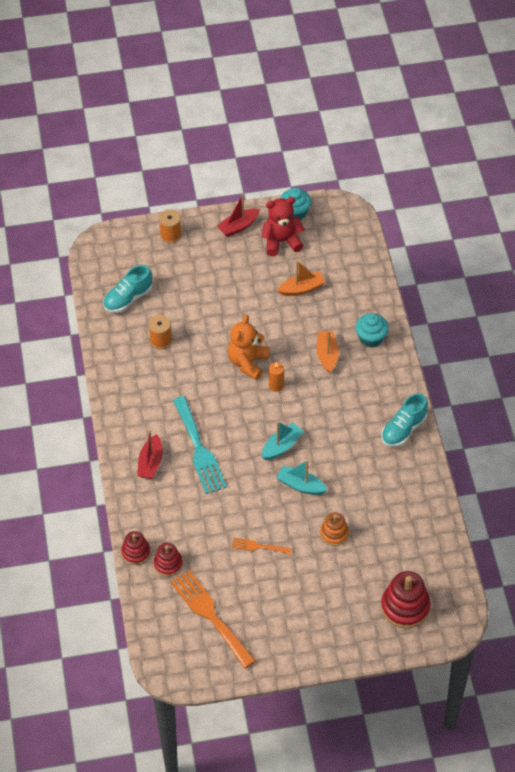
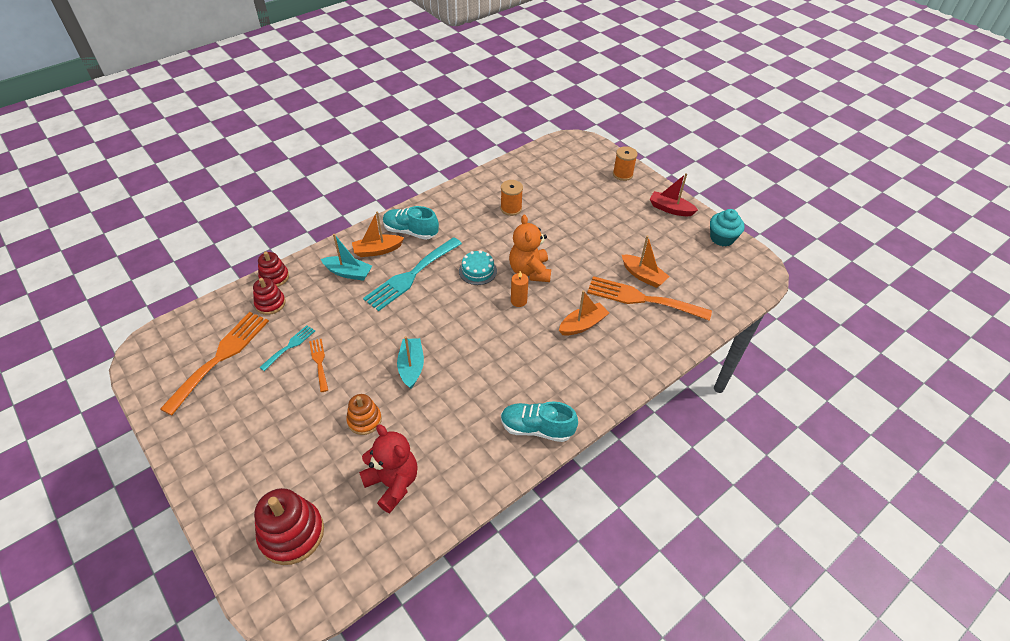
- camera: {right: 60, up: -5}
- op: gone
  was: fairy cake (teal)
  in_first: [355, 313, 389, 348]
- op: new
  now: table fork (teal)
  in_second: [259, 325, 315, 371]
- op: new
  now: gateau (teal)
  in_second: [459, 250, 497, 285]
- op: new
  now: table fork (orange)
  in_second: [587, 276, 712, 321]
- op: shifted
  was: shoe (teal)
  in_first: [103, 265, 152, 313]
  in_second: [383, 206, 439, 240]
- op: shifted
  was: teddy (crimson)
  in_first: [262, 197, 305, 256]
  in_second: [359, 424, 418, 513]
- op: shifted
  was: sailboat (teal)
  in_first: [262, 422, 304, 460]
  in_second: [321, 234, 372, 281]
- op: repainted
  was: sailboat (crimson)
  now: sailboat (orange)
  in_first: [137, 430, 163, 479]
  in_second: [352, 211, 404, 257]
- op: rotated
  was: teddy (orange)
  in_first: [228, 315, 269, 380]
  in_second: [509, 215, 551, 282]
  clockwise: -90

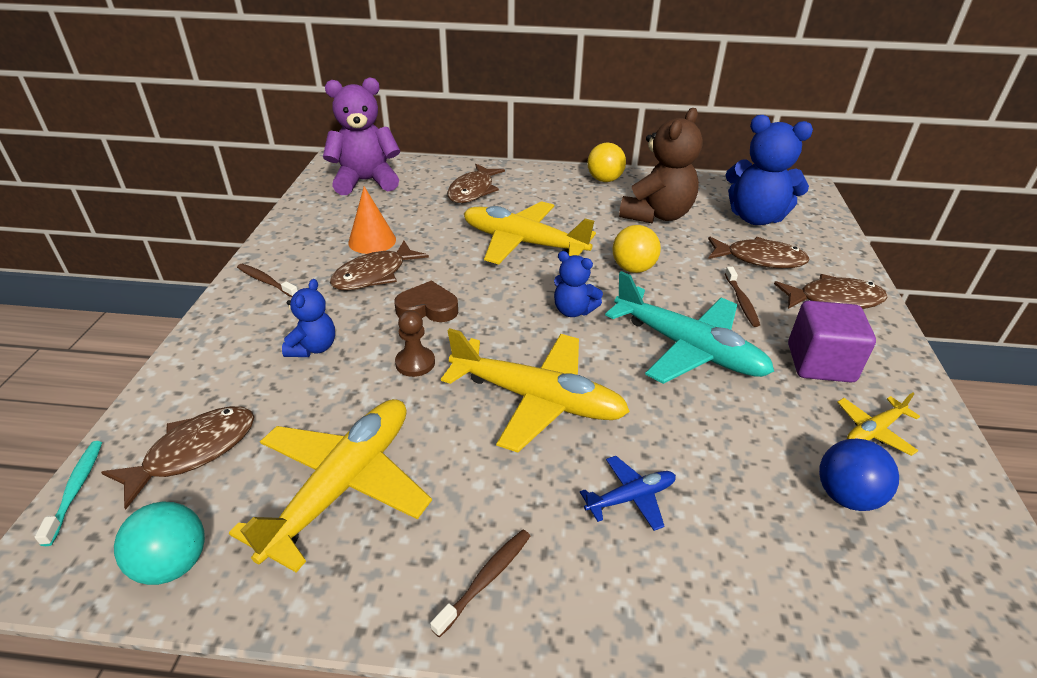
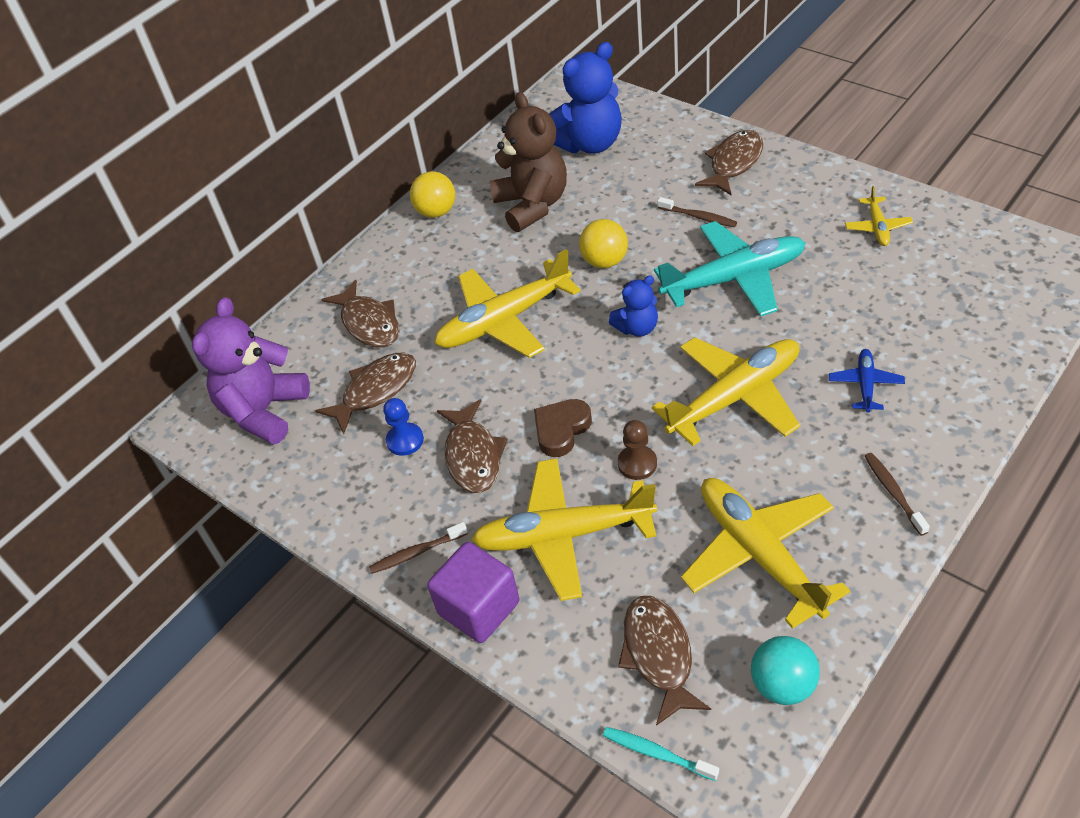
- camera: {right: -50, up: 10}
- op: gone
  was: sphere (blue)
  in_first: [819, 438, 899, 511]
- op: shifted
  was: toy fish (russet)
  in_first: [708, 237, 809, 268]
  in_second: [315, 353, 416, 434]
- op: shifted
  was: block (royal purple)
  in_first: [788, 301, 876, 383]
  in_second: [427, 542, 520, 643]
- op: swapped
  was: teddy (blue)
  now: plane (yellow)
  in_first: [282, 279, 335, 357]
  in_second: [471, 458, 657, 601]
- op: swapped
  was: cone shape (orange)
  now: chess pawn (blue)
  in_first: [348, 186, 396, 254]
  in_second: [383, 398, 424, 456]

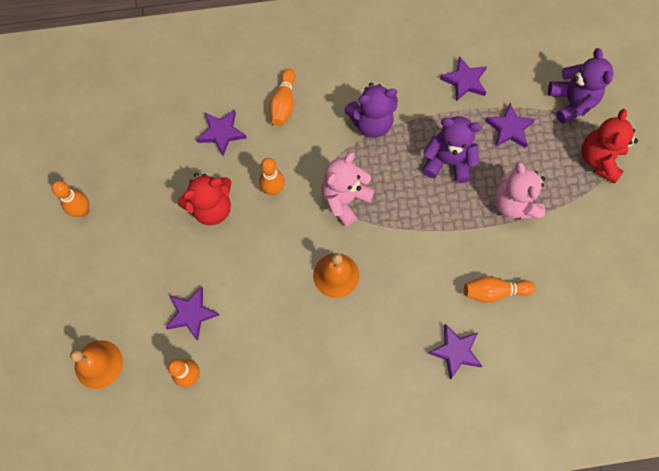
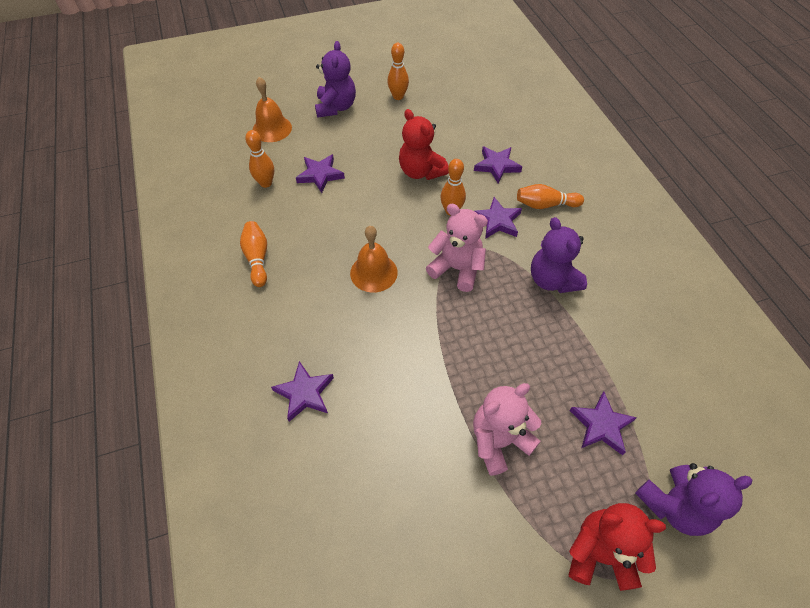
- camera: {right: 80, up: -15}
- op: shifted
  was: teddy (royal purple)
  in_first: [423, 116, 482, 183]
  in_second: [315, 41, 356, 118]
- op: shifted
  was: star (royal purple)
  in_first: [440, 56, 487, 102]
  in_second: [475, 197, 522, 239]
- op: shifted
  was: skittle (orange)
  in_first: [464, 276, 535, 303]
  in_second: [240, 221, 267, 287]

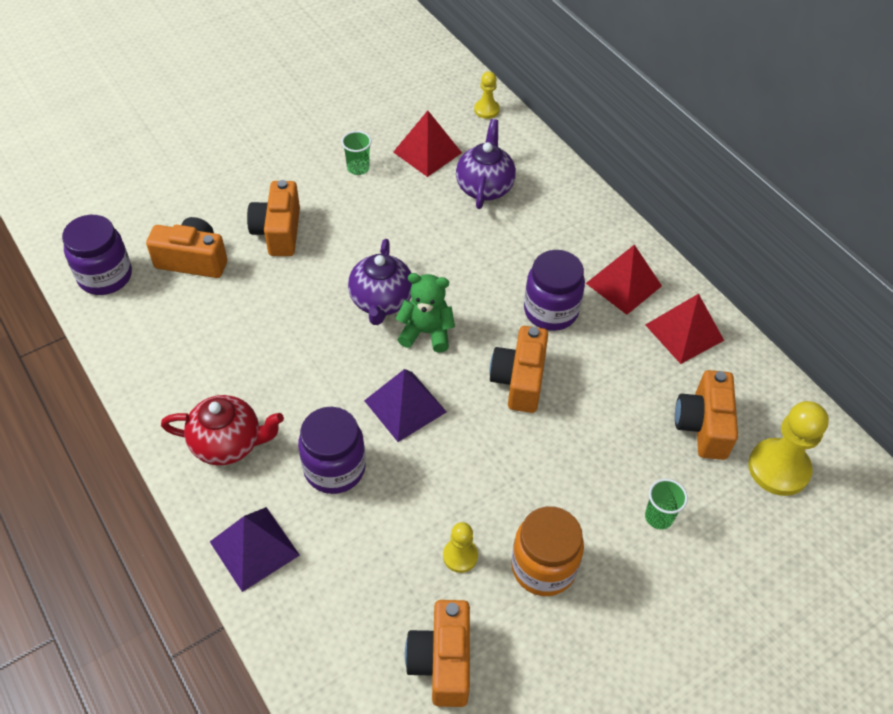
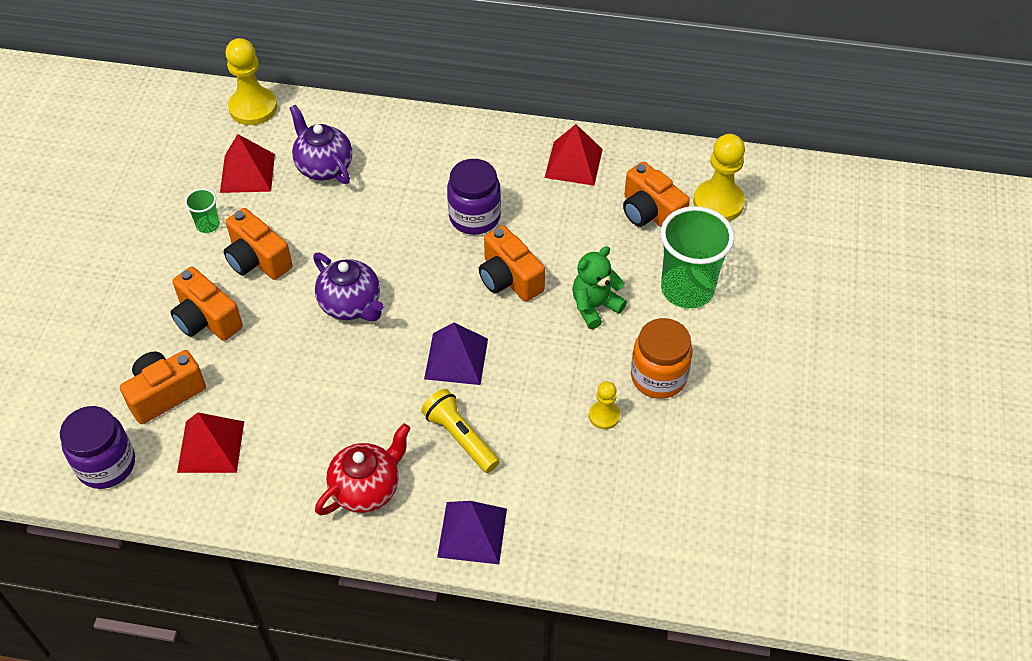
- camera: {right: -45, up: 0}
- op: shifted
  was: teddy (emerald)
  in_first: [396, 273, 455, 353]
  in_second: [572, 246, 627, 329]
- op: shifted
  was: compact camera (orange)
  in_first: [405, 600, 470, 707]
  in_second: [224, 208, 293, 280]
- op: shifted
  was: pyramid shape (crimson)
  in_first: [586, 245, 662, 315]
  in_second: [177, 413, 244, 473]
- op: swapped
  was: jam jar (royal purple)
  now: flashlight (yellow)
  in_first: [298, 407, 366, 494]
  in_second: [421, 389, 500, 473]
- op: scaled
  was: chess pawn (yellow)
  in_first: [474, 71, 500, 119]
  in_second: [225, 38, 277, 125]
  ratio: 1.84
- op: scaled
  was: cup (emerald)
  in_first: [645, 479, 688, 529]
  in_second: [660, 206, 734, 309]
  ratio: 2.19

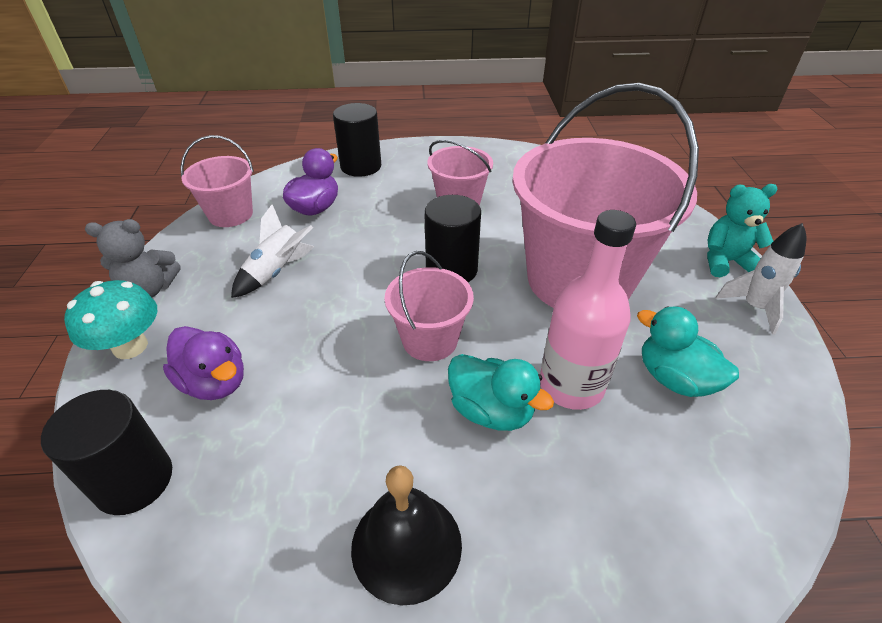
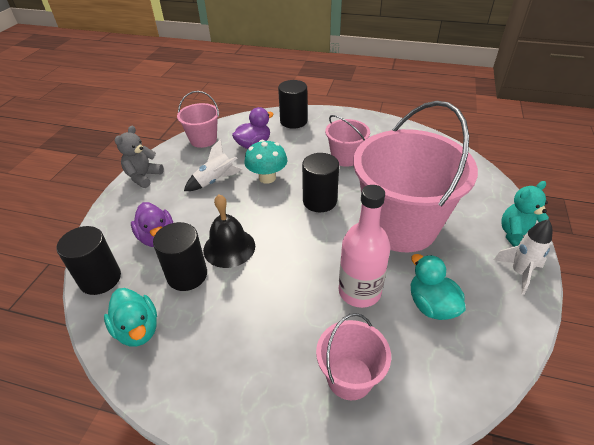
- camera: {right: 20, up: 0}
- op: new
  now: cylinder shape (black)
  in_second: [153, 222, 207, 291]
- op: shifted
  was: toadstool (teal)
  in_first: [64, 280, 157, 359]
  in_second: [244, 140, 287, 184]
- op: shifted
  was: hand bell (black)
  in_first: [351, 465, 462, 605]
  in_second: [203, 194, 255, 268]
- op: shifted
  was: pail (rosy)
  in_first: [385, 251, 474, 361]
  in_second: [316, 313, 391, 400]
- op: shifted
  was: toy duck (teal)
  in_first: [448, 354, 554, 431]
  in_second: [104, 288, 157, 346]
- op: rotated
  was: teddy (ash-grey)
  in_first: [85, 219, 181, 297]
  in_second: [115, 126, 164, 188]
  clockwise: 105
- op: rotated
  was: teddy (teal)
  in_first: [707, 184, 778, 277]
  in_second: [501, 181, 549, 247]
  clockwise: -45

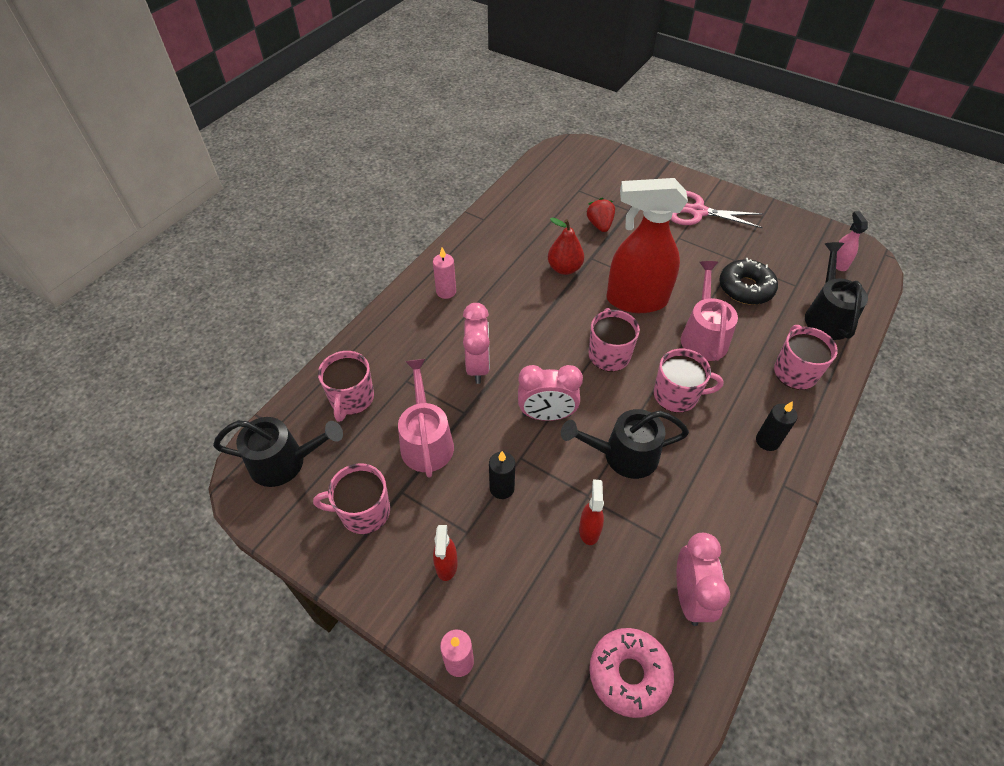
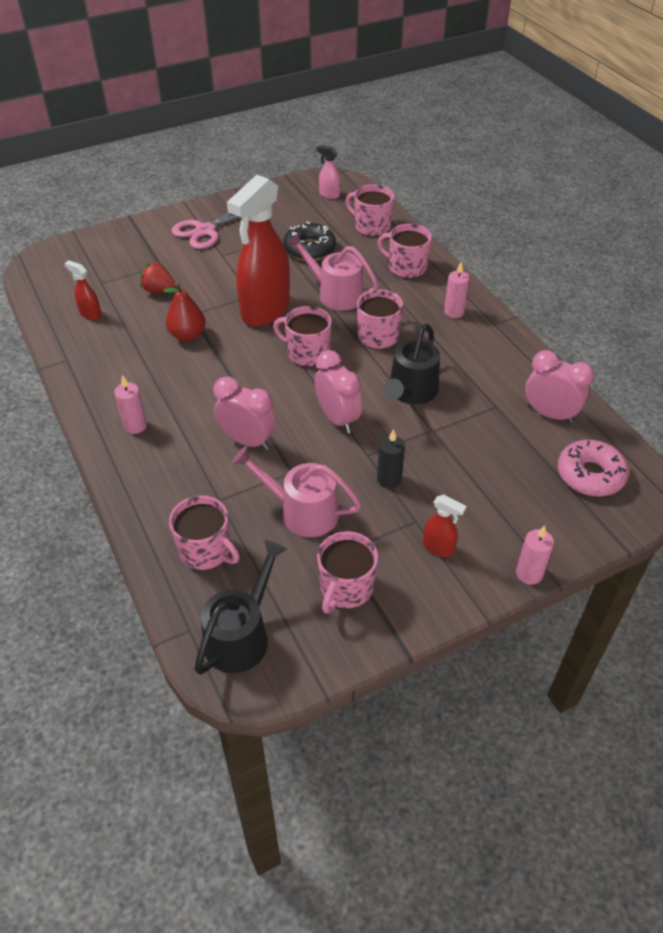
- camera: {right: -60, up: -5}
- op: shifted
  was: spray bottle (crimson)
  in_first: [579, 479, 604, 545]
  in_second: [64, 260, 102, 320]
- op: swapped
  was: sprinkling can (black)
  now: tea mug (rosy)
  in_first: [805, 242, 868, 340]
  in_second: [346, 184, 394, 237]
- op: repainted
  was: wax candle (black)
  now: wax candle (rosy)
  in_first: [756, 401, 798, 451]
  in_second: [444, 262, 470, 318]
- op: rotated
  was: alarm clock (rosy)
  in_first: [518, 365, 583, 421]
  in_second: [314, 350, 362, 433]
  clockwise: -60

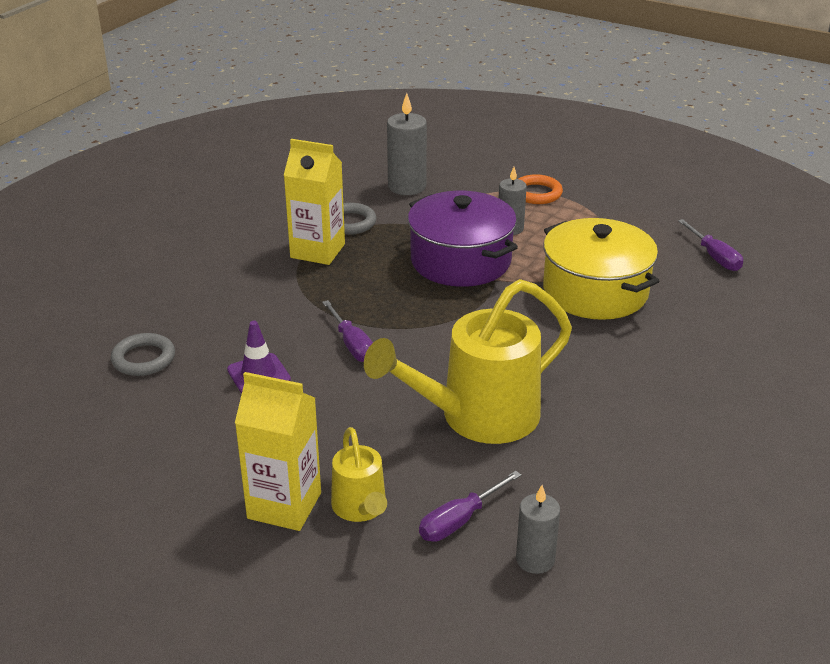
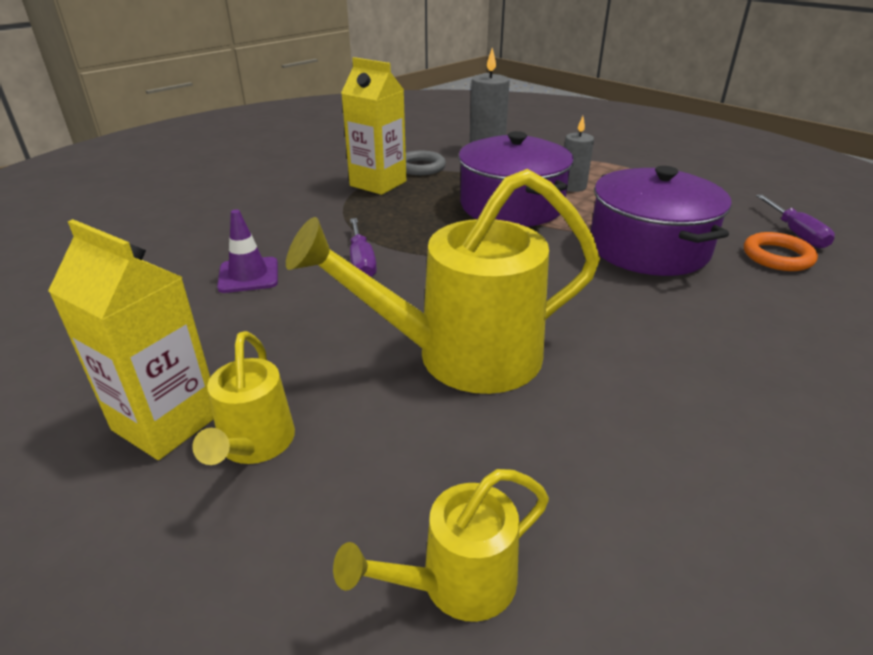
- camera: {right: 15, up: 0}
- op: gone
  was: torus (ash-grey)
  in_first: [111, 333, 175, 376]
- op: gone
  was: screwdriver (royal purple)
  in_first: [419, 471, 521, 542]
- op: shifted
  was: torus (orange)
  in_first: [519, 174, 563, 204]
  in_second: [744, 232, 818, 271]
- op: swapped
  was: wax candle (ash-grey)
  now: sprinkling can (yellow)
  in_first: [516, 485, 560, 574]
  in_second: [333, 469, 549, 622]
- op: repainted
  was: stockpot (yellow)
  now: stockpot (royal purple)
  in_first: [543, 218, 659, 320]
  in_second: [591, 166, 732, 276]

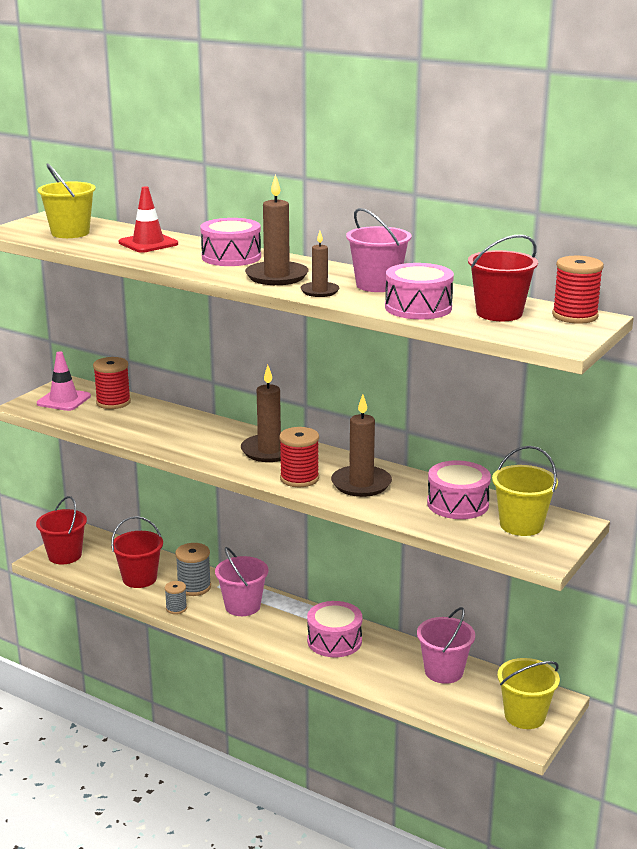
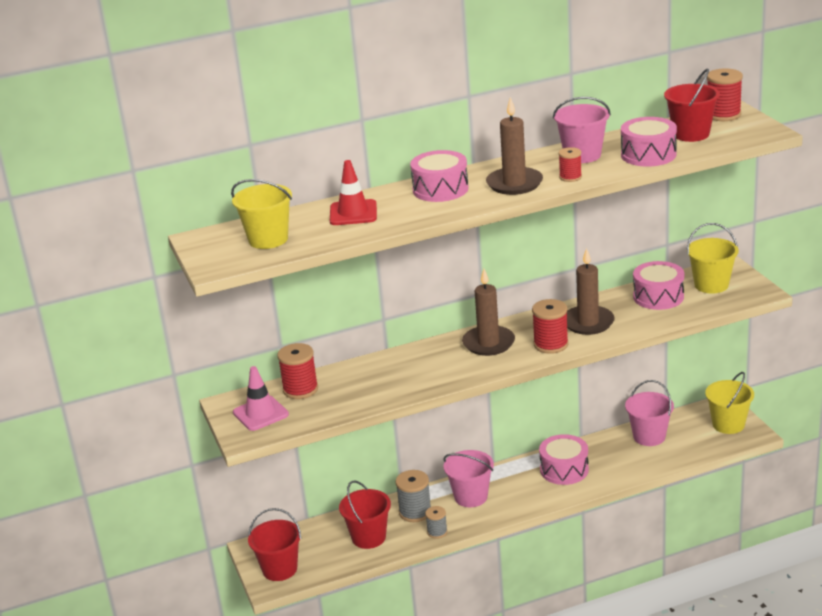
- camera: {right: -50, up: 5}
- op: swapped
  was: wax candle (russet)
  now: spool (crimson)
  in_first: [300, 231, 339, 297]
  in_second: [559, 147, 582, 182]

